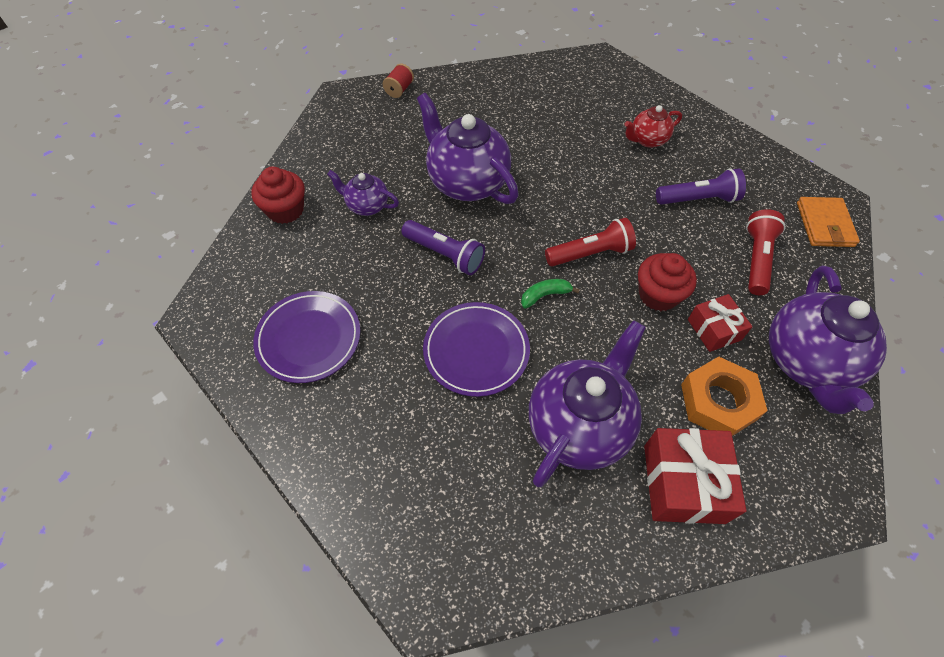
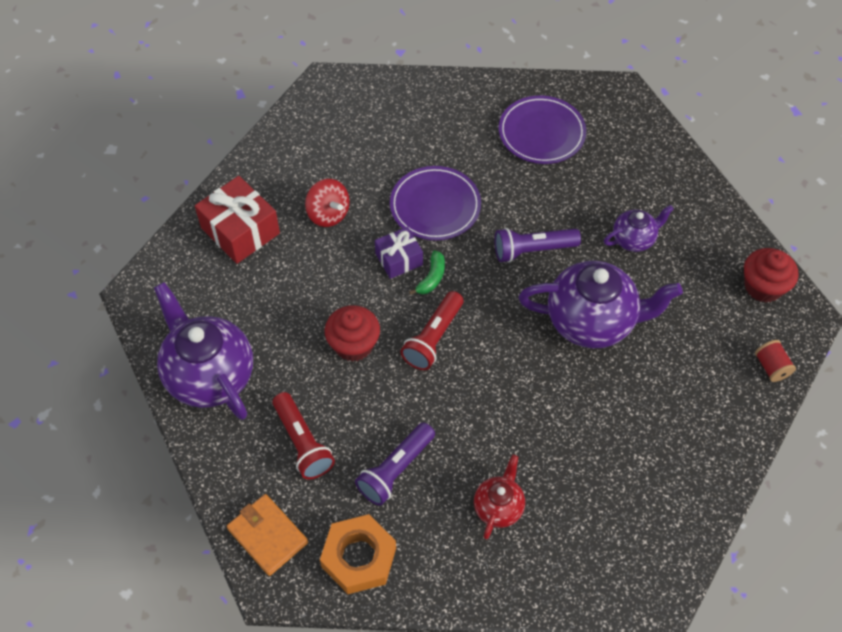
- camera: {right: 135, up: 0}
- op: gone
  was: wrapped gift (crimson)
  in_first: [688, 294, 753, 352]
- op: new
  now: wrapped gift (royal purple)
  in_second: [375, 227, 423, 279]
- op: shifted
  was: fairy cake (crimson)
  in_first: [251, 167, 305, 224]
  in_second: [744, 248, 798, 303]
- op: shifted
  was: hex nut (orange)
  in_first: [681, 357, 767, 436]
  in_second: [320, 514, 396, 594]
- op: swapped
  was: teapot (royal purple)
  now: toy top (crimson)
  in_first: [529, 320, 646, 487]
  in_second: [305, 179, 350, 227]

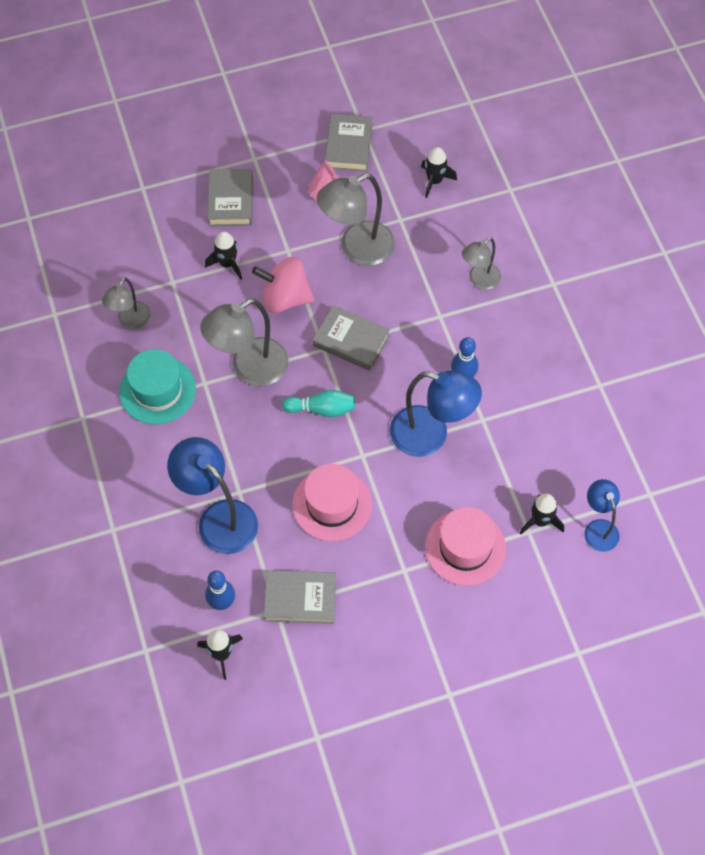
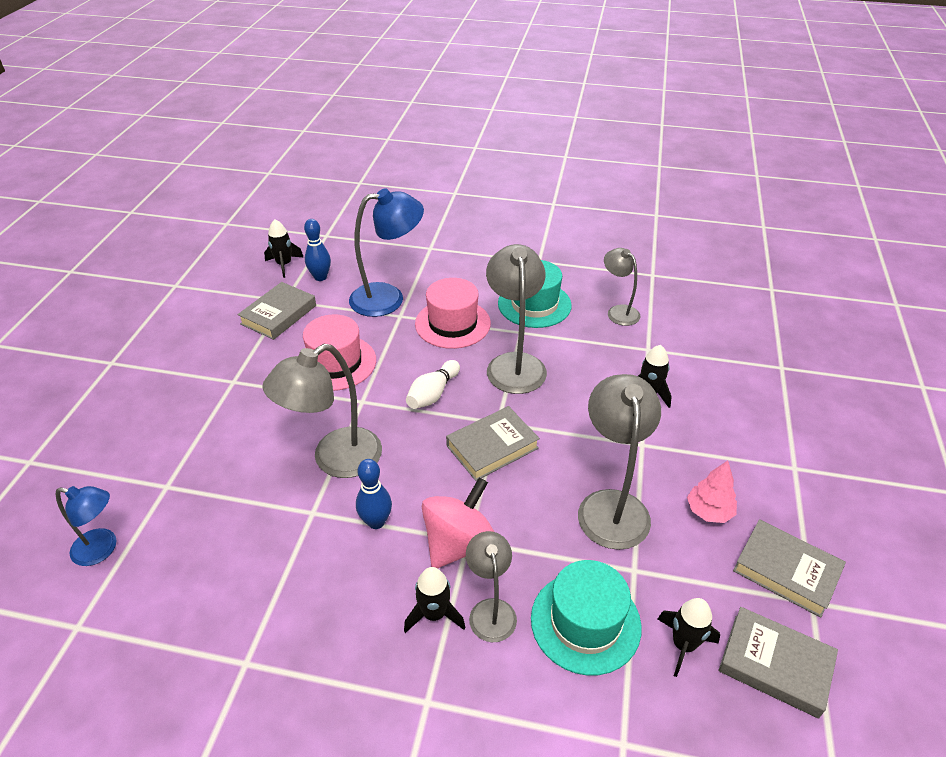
- camera: {right: 120, up: -20}
- op: new
  now: top hat (teal)
  in_second: [531, 560, 642, 676]
- op: shifted
  was: hardcover (ash-grey)
  in_first: [208, 169, 253, 226]
  in_second: [719, 607, 838, 718]
- op: shifted
  was: toy top (rosy)
  in_first: [252, 257, 314, 313]
  in_second: [422, 477, 494, 568]
- op: shifted
  was: top hat (rosy)
  in_first: [425, 507, 506, 586]
  in_second: [415, 278, 491, 349]
- op: shifted
  was: rocket (black)
  in_first: [520, 494, 564, 534]
  in_second: [404, 567, 465, 633]
- op: repainted
  was: skittle (teal)
  now: skittle (snow-white)
  in_first: [282, 390, 355, 417]
  in_second: [406, 360, 460, 409]
- op: repainted
  was: desk lamp (blue)
  now: desk lamp (ash-grey)
  in_first: [390, 370, 482, 457]
  in_second: [262, 344, 382, 478]

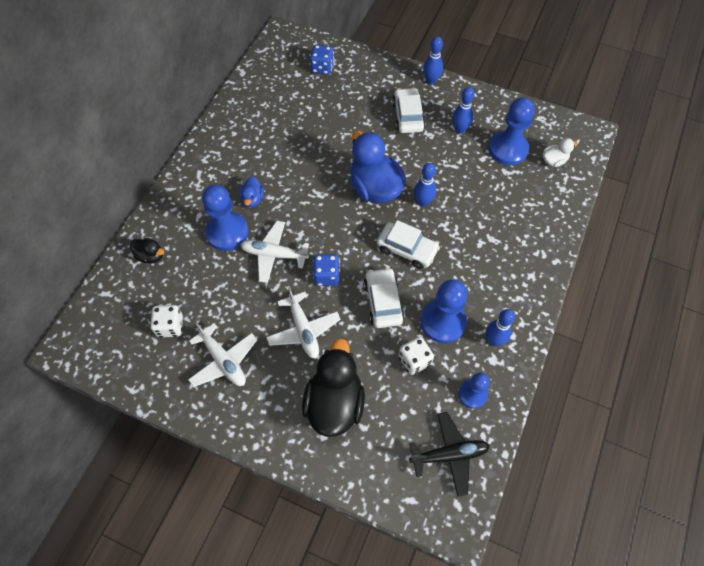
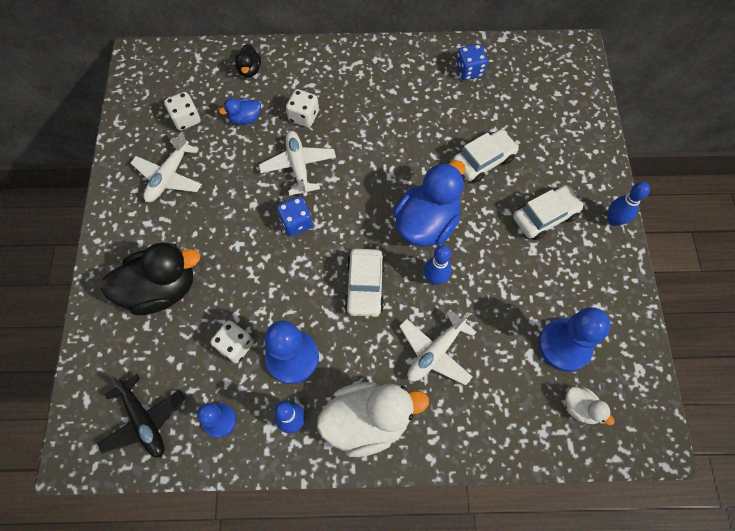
- camera: {right: 65, up: 5}
- op: gone
  was: skittle (blue)
  in_first: [452, 87, 475, 134]
- op: new
  now: toy duck (snow-white)
  in_second: [317, 382, 429, 457]
- op: shifted
  was: toy duck (blue)
  in_first: [239, 176, 264, 208]
  in_second: [219, 98, 261, 125]
- op: shifted
  was: plane (snow-white)
  in_first: [266, 287, 341, 359]
  in_second: [399, 310, 476, 385]
- op: shifted
  was: die (blue)
  in_first: [310, 45, 334, 75]
  in_second: [456, 44, 488, 80]
- op: shifted
  was: toy car (snow-white)
  in_first: [364, 267, 405, 328]
  in_second: [453, 129, 519, 183]
- op: swapped
  was: chess pawn (blue)
  now: die (snow-white)
  in_first: [202, 185, 249, 251]
  in_second: [286, 89, 319, 127]

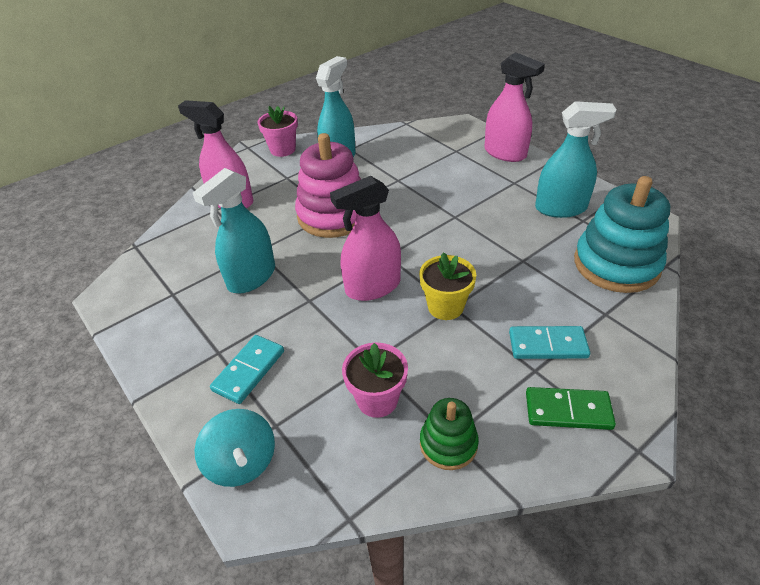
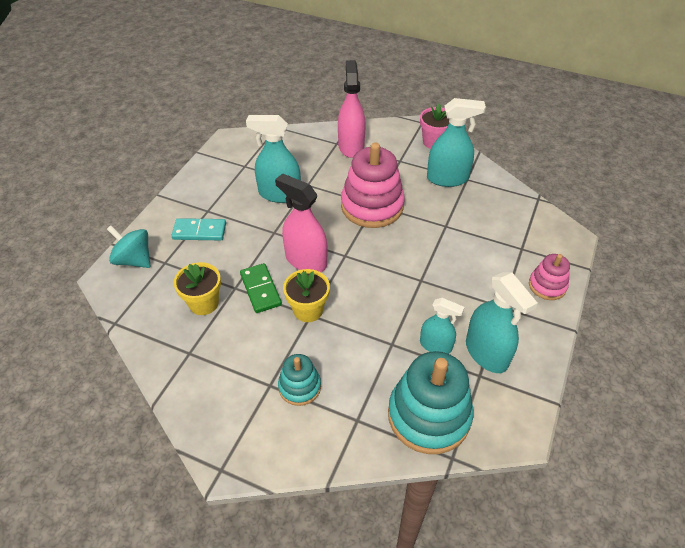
- camera: {right: 60, up: 5}
- op: gone
  was: ring stacker (emerald)
  in_first: [420, 398, 479, 470]
- op: new
  now: spray bottle (teal)
  in_second: [420, 298, 464, 354]
- op: shifted
  was: domino tile (emerald)
  in_first: [526, 387, 616, 430]
  in_second: [240, 263, 282, 313]
- op: swapped
  was: spray bottle (rosy)
  now: ring stacker (rosy)
  in_first: [484, 52, 545, 162]
  in_second: [529, 254, 570, 300]
- op: swapped
  was: domino tile (teal)
  now: ring stacker (teal)
  in_first: [509, 326, 590, 359]
  in_second: [278, 354, 321, 406]
- op: repainted
  was: potted plant (rosy)
  now: potted plant (yellow)
  in_first: [342, 342, 408, 418]
  in_second: [174, 262, 221, 315]
- op: rotated
  was: toy top (teal)
  in_first: [195, 409, 275, 487]
  in_second: [107, 225, 150, 268]
  clockwise: 90

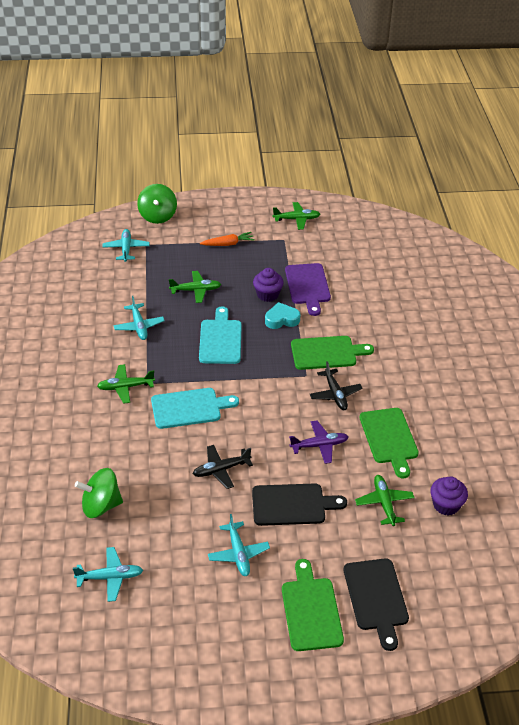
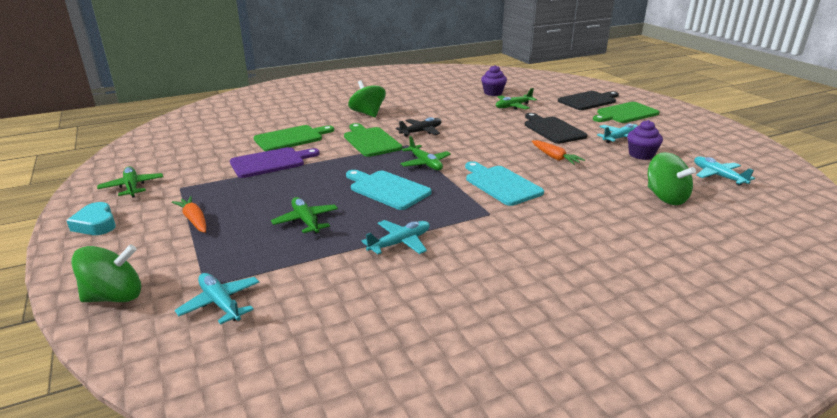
- camera: {right: -110, up: -15}
- op: gone
  was: plane (royal purple)
  in_first: [289, 421, 348, 464]
- op: new
  now: toy top (emerald)
  in_second: [348, 80, 386, 117]
- op: shifted
  was: plane (emerald)
  in_first: [97, 364, 155, 404]
  in_second: [400, 136, 451, 170]
- op: shifted
  was: fairy cake (royal purple)
  in_first: [253, 268, 284, 302]
  in_second: [627, 120, 663, 160]
- op: shifted
  was: love heart (teal)
  in_first: [265, 302, 300, 329]
  in_second: [67, 202, 116, 235]
- op: shifted
  was: cutting board (emerald)
  in_first: [359, 408, 419, 478]
  in_second: [254, 125, 334, 151]
- op: swapped
  was: plane (black)
  now: toy carrot (orange)
  in_first: [193, 445, 253, 489]
  in_second: [532, 140, 585, 165]
- op: rotated
  was: plane (teal)
  in_first: [103, 229, 149, 262]
  in_second: [175, 273, 259, 325]
  clockwise: 75
- op: rotated
  was: cutting board (teal)
  in_first: [199, 307, 242, 364]
  in_second: [346, 170, 432, 210]
  clockwise: 60

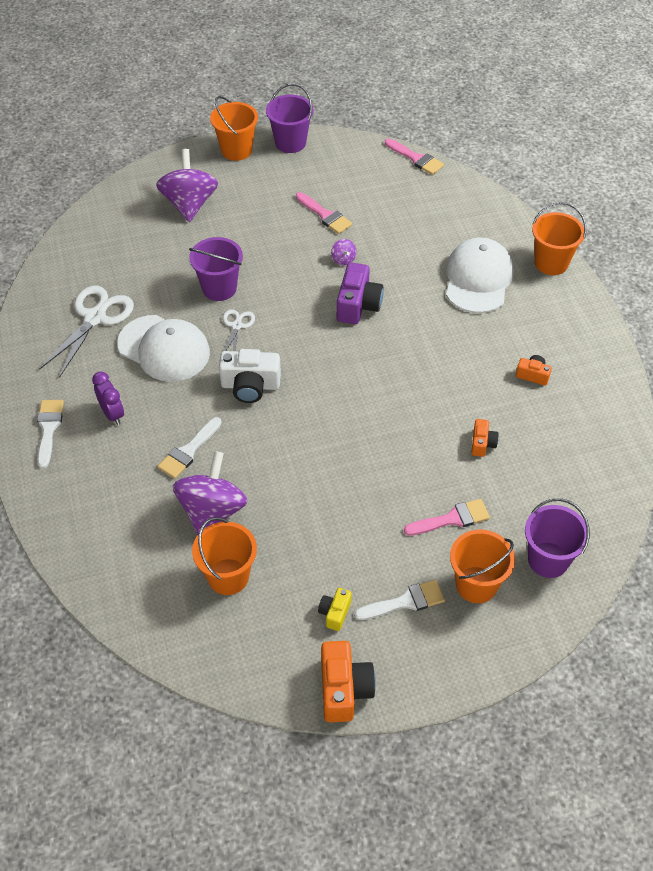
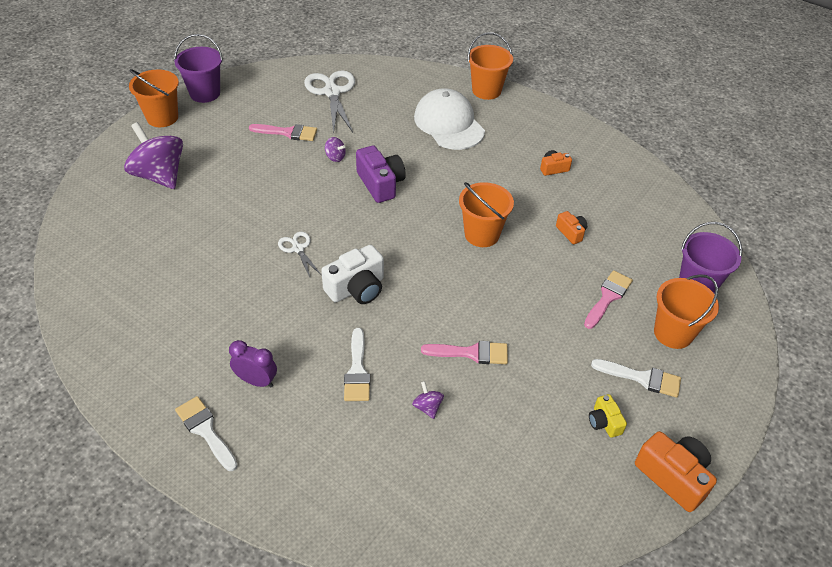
- camera: {right: -40, up: -5}
- op: gone
  was: baseball cap (snow-white)
  in_first: [117, 315, 210, 382]
- op: gone
  was: pail (royal purple)
  in_first: [189, 237, 243, 301]
- op: shifted
  was: shears (snow-white)
  in_first: [39, 286, 134, 378]
  in_second: [304, 70, 355, 134]
- op: shifted
  was: pail (orange)
  in_first: [192, 517, 257, 595]
  in_second: [459, 182, 514, 247]
- op: shifted
  was: brush (rosy)
  in_first: [385, 139, 444, 175]
  in_second: [421, 341, 508, 364]
- op: rotated
  was: brush (snow-white)
  in_first: [354, 580, 445, 620]
  in_second: [591, 359, 681, 398]
  clockwise: 75
- op: scaled
  was: toy top (royal purple)
  in_first: [173, 451, 248, 535]
  in_second: [412, 381, 444, 419]
  ratio: 0.41

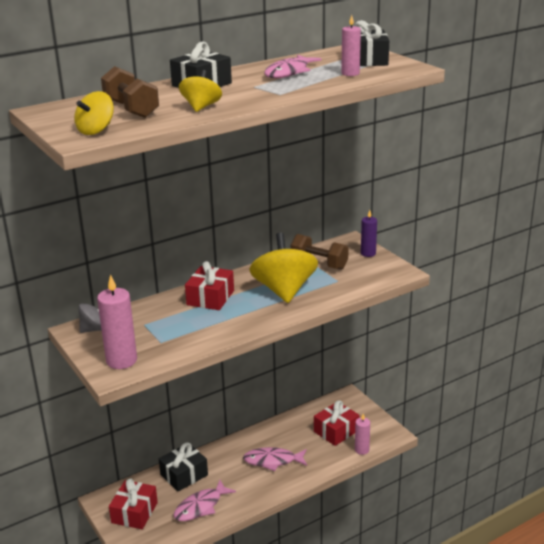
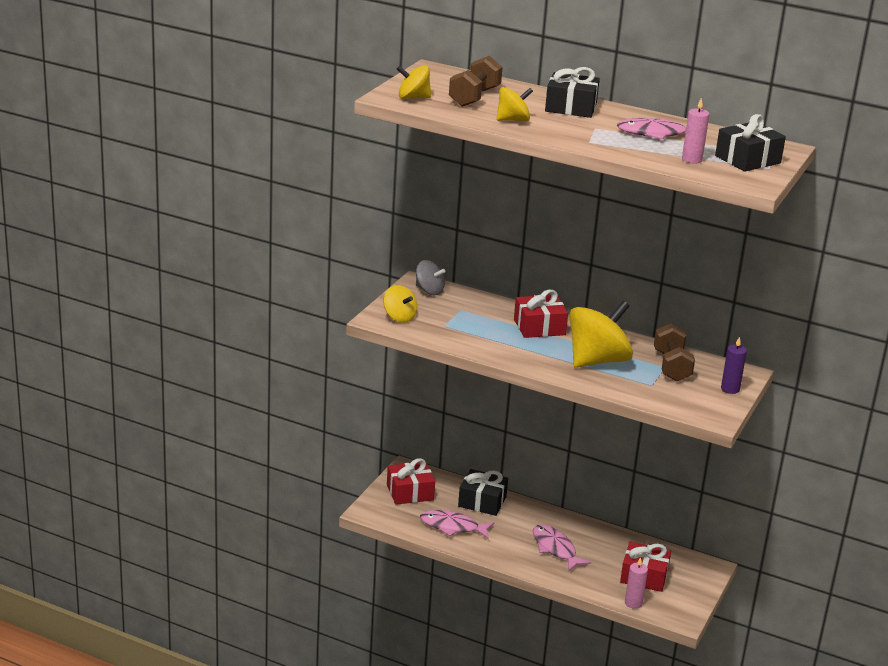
- camera: {right: 55, up: 0}
- op: swapped
  was: wax candle (rosy)
  now: toy top (yellow)
  in_first: [97, 275, 137, 369]
  in_second: [383, 285, 417, 323]

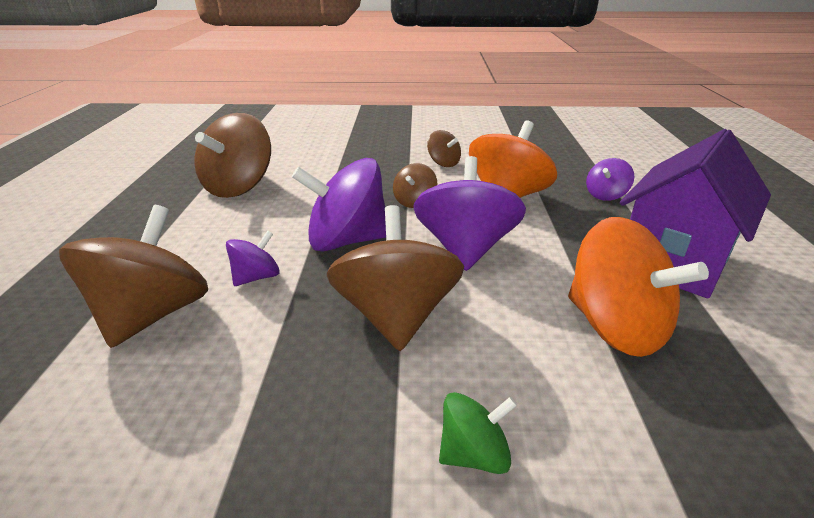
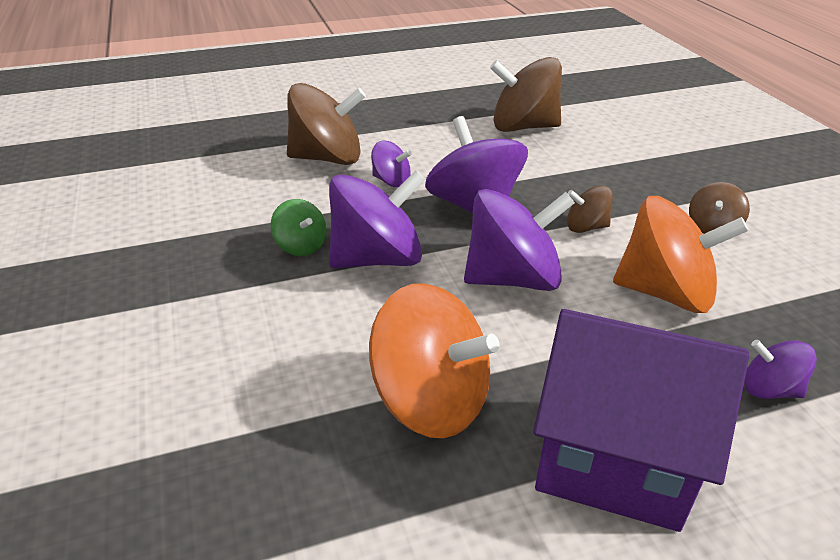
- camera: {right: 70, up: 5}
- op: shifted
  was: toy top (emerald)
  in_first: [439, 392, 517, 474]
  in_second: [271, 199, 327, 256]
- op: repainted
  was: toy top (russet)
  now: toy top (royal purple)
  in_first: [327, 205, 464, 351]
  in_second: [329, 170, 425, 268]
- op: rotated
  was: toy top (orange)
  in_first: [568, 217, 709, 357]
  in_second: [369, 283, 499, 438]
  clockwise: -90

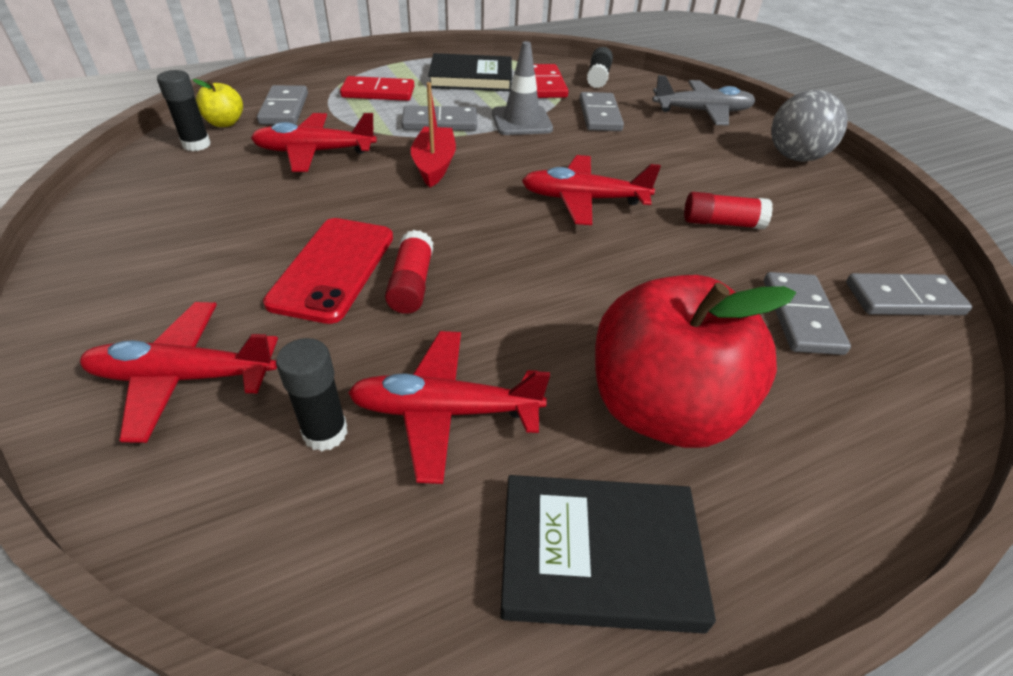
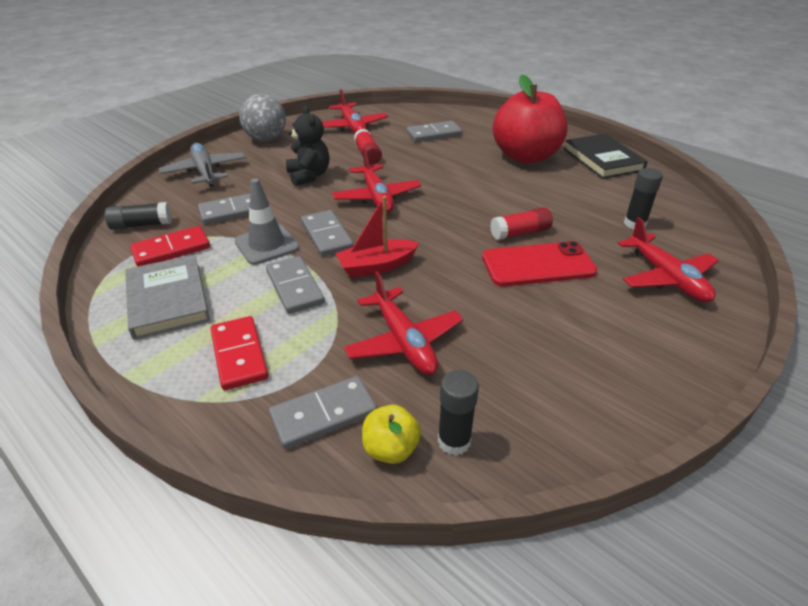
- camera: {right: -110, up: -5}
- op: new
  now: teddy (black)
  in_second: [286, 106, 329, 186]
- op: shifted
  was: plane (crimson)
  in_first: [348, 331, 550, 484]
  in_second: [322, 89, 388, 133]
- op: shifted
  was: domino tile (ash-grey)
  in_first: [846, 273, 972, 315]
  in_second: [301, 210, 354, 257]
- op: repainted
  was: hardcover (black)
  now: hardcover (ash-grey)
  in_first: [428, 53, 512, 91]
  in_second: [125, 255, 210, 340]

